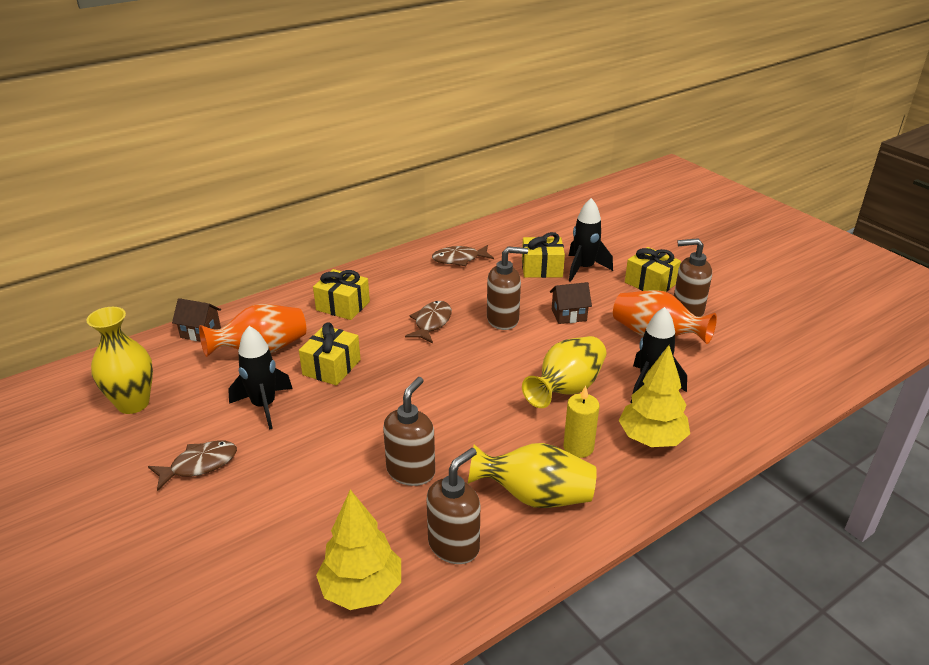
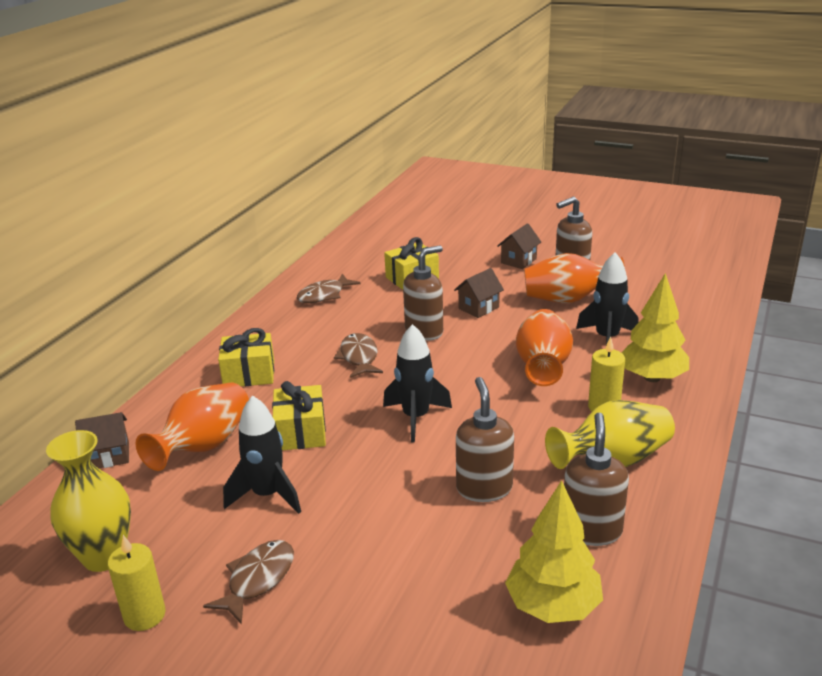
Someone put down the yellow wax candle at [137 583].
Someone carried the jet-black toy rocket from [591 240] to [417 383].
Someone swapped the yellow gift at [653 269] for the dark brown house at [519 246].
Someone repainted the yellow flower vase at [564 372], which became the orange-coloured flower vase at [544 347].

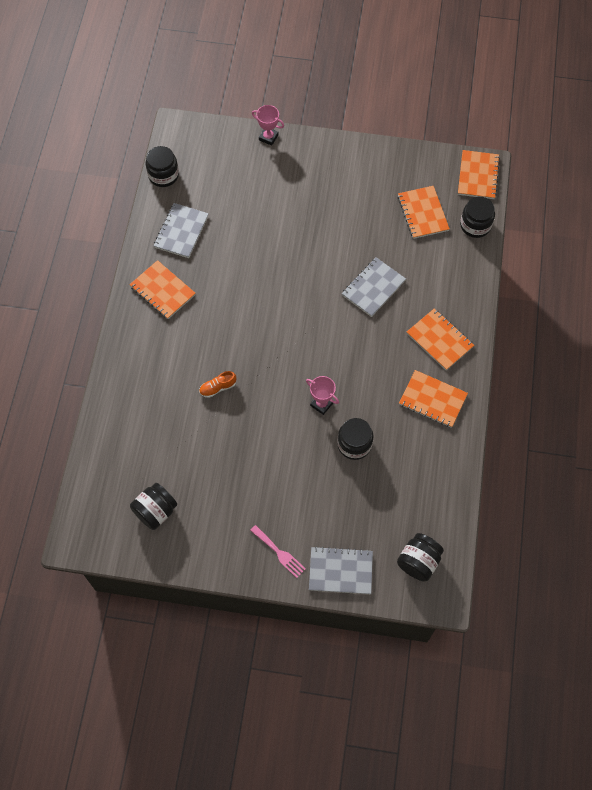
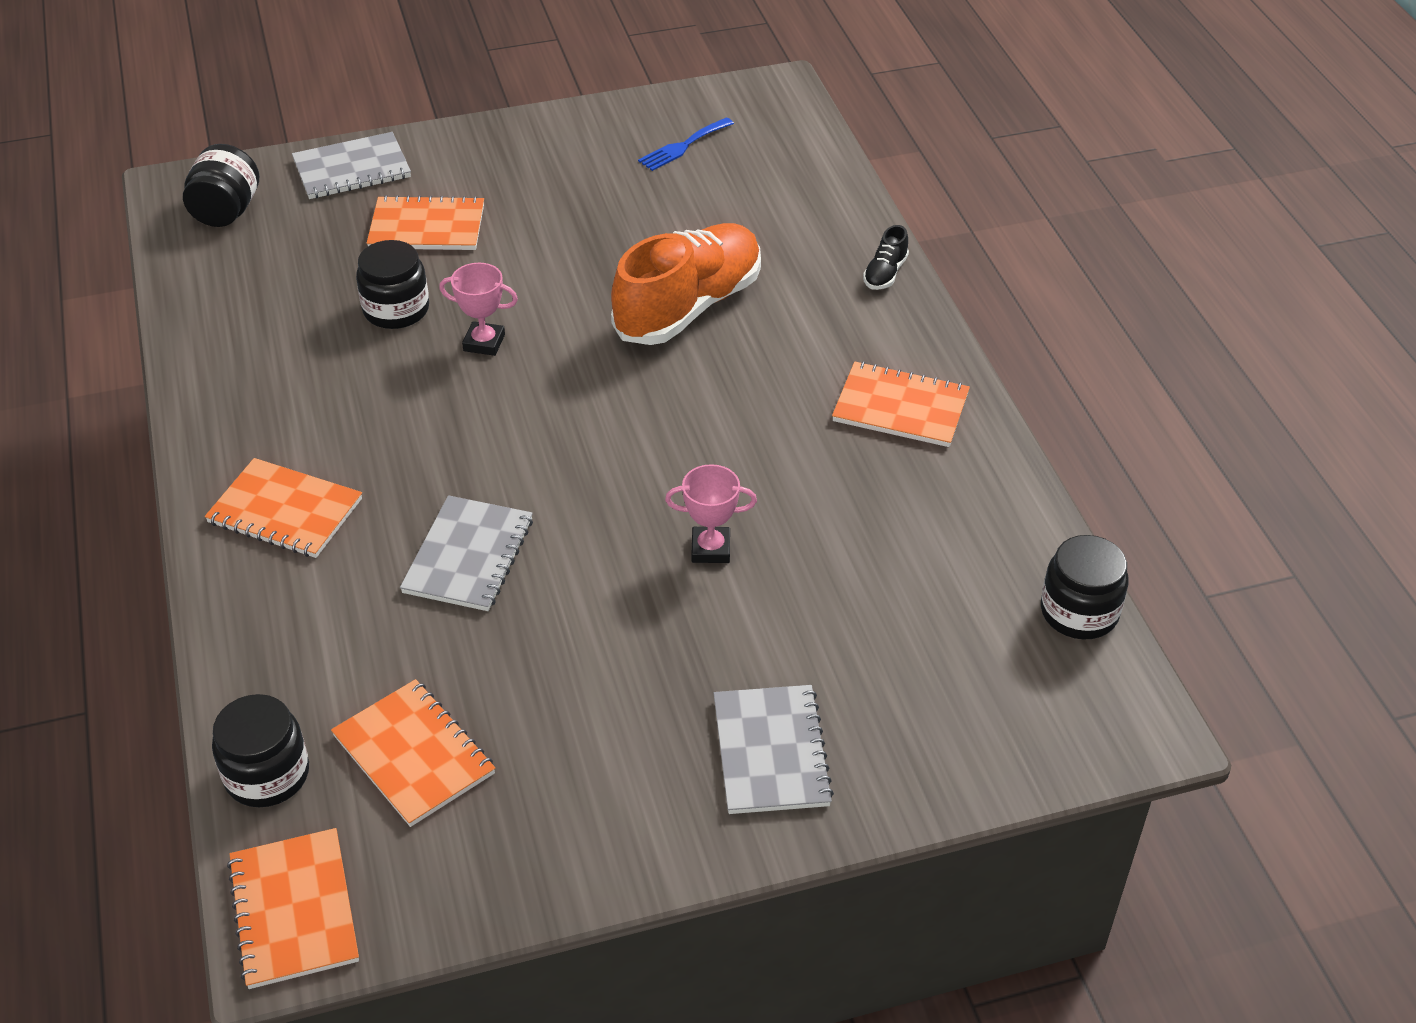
Someone carried the orange-coloured exercise book from [433 399] to [425 222].
Someone scaled the orange-coloured lace-up shoe at [217 384] by 2.49.
Someone swapped the jet-black jar at [153 506] for the blue fork at [686 144].
Someone carried the rosy trophy from [268 125] to [711 513].
Someone carried the gray exercise book from [181 230] to [774 749].
Someone put down the jet-black lace-up shoe at [886 257].
Someone took away the rosy fork at [278 551].

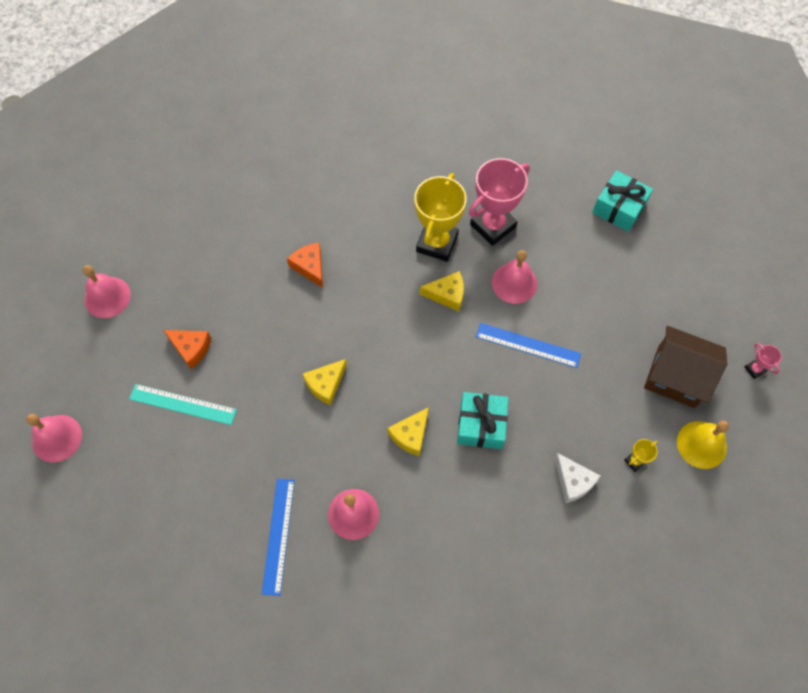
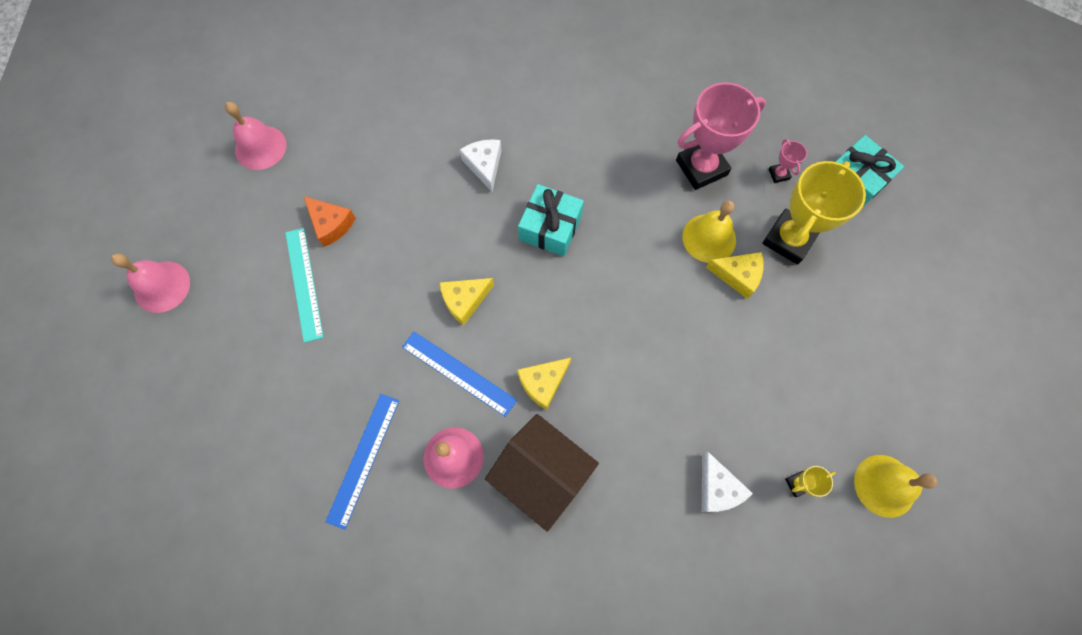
Someone rotated the teal straightedge at [183 404] by 45 degrees clockwise.
Someone carried the blue straightedge from [528 345] to [459 374].
Someone repainted the orange-coloured piece of cheese at [305 265], which became the pure white piece of cheese at [481 165].
Someone carried the dark brown house from [686 367] to [542 473].
Someone carried the teal gift from [483 420] to [551 220].
Someone repainted the rosy school bell at [515 277], which became the yellow school bell at [709 231].
Someone carried the yellow piece of cheese from [442 291] to [735 275].
Someone carried the yellow trophy from [440 217] to [814 213].
Someone carried the rosy trophy from [763 361] to [787 161].

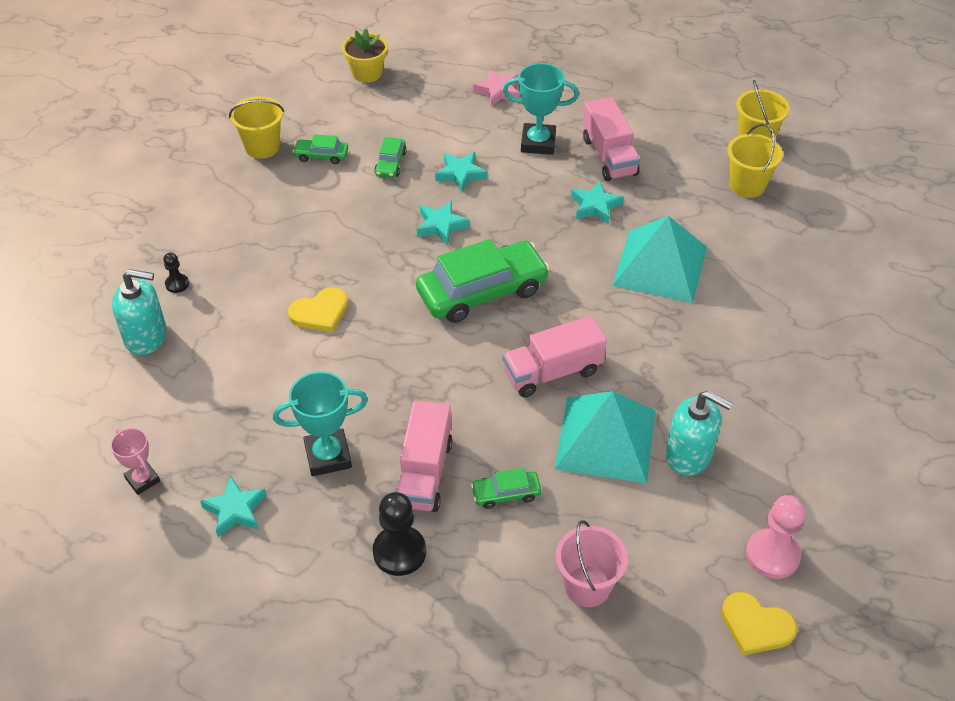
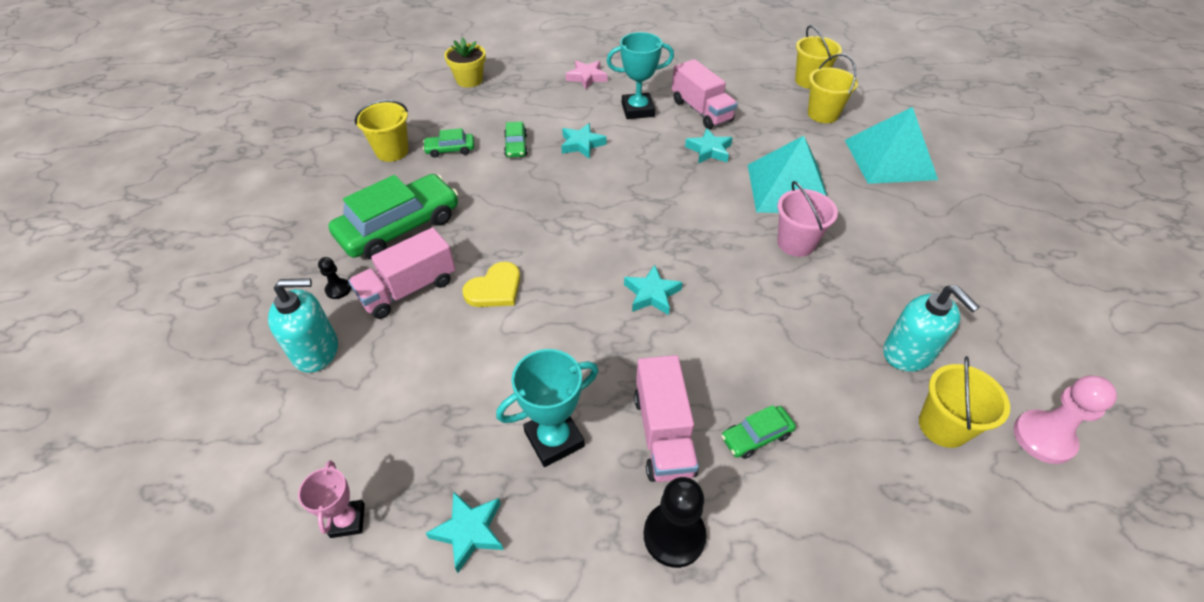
Someone rotated the rosy trophy at [135 461] by 45 degrees clockwise.
Someone carried the leaf-green automobile from [483 281] to [393 216].
Someone carried the rosy lorry from [555 357] to [402 273].
Someone carried the teal star from [443 223] to [653 290].
Someone carried the rosy pail from [592 563] to [807 219].
Someone carried the teal solid pyramid from [605 437] to [891 145].
Someone rotated the teal soap dispenser at [699 433] by 45 degrees clockwise.
Someone put down the yellow pail at [964 402].
Someone took away the yellow love heart at [759 624].

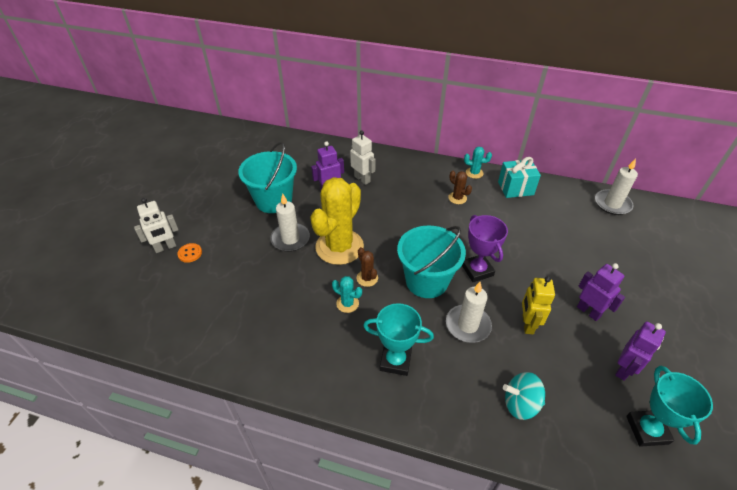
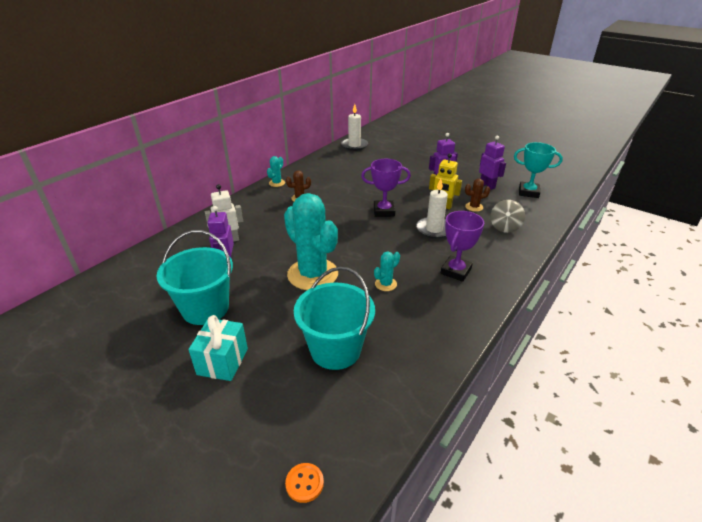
Someone carried the teal gift from [519 177] to [218 348].
Someone repainted the yellow prickly plant at [337 221], which became the teal prickly plant at [311 241].
Someone carried the orange-coloured button from [189 253] to [304 483].
Someone carried the teal pail from [431 261] to [334 318].
Someone repainted the teal trophy at [398 339], which became the royal purple trophy at [462 246].
Someone carried the dark brown prickly plant from [367 267] to [477 195].
Someone repainted the teal spinning top at [524 396], which became the gray spinning top at [507 216].
Someone took away the pure white toy robot at [156 225].
Someone took away the pure white wax candle at [290 223].

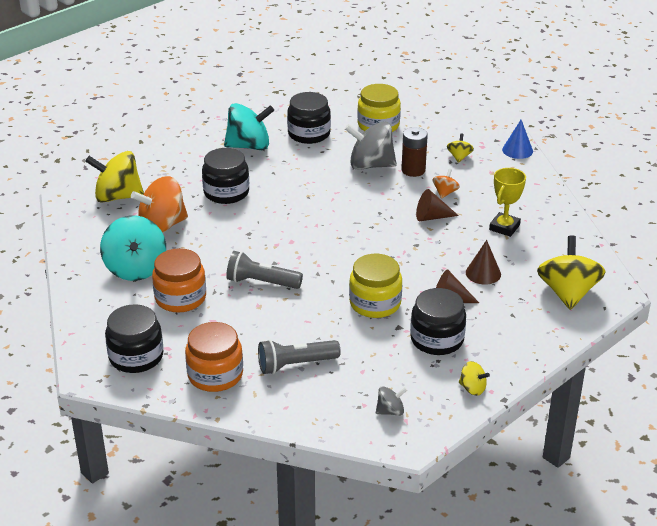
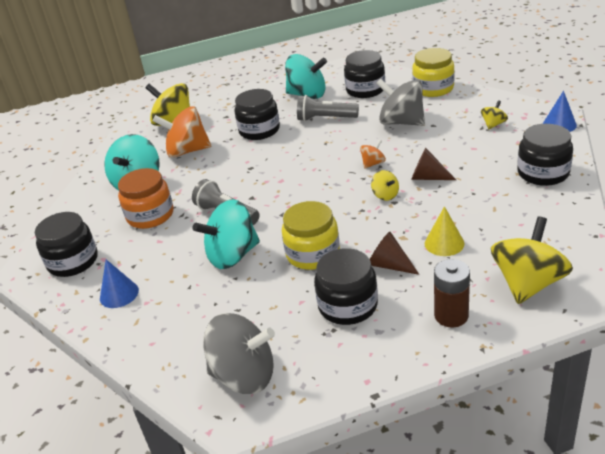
Someone swapped the orange-coloured jar at [214 357] for the blue cone at [119 283].
Someone put down the teal spinning top at [226 234].
Someone scaled the gray spinning top at [391 401] by 2.11.
Someone carried the gray flashlight from [299 356] to [328 108].
Someone carried the orange-coloured spinning top from [446 184] to [373 154].
Someone carried the yellow spinning top from [474 378] to [385 185].
Someone repainted the dark brown cone at [483 262], which became the yellow cone at [444 231].
Someone carried the dark brown battery from [415 152] to [452 293].
Someone put down the jet-black jar at [545 155].
Someone took away the yellow trophy at [507 202].

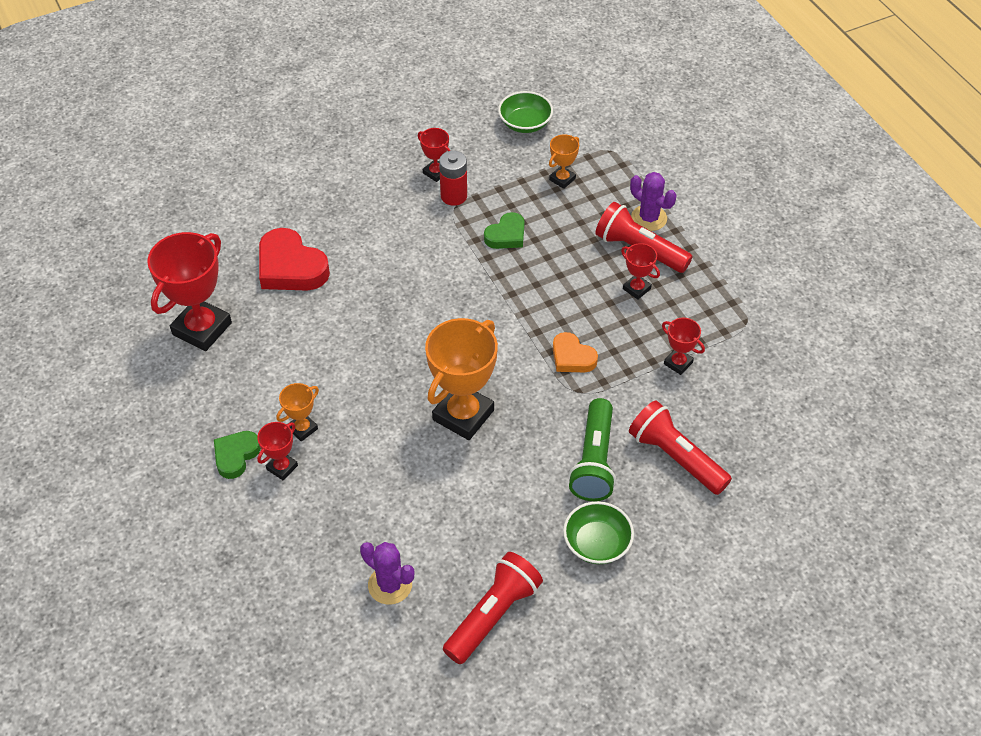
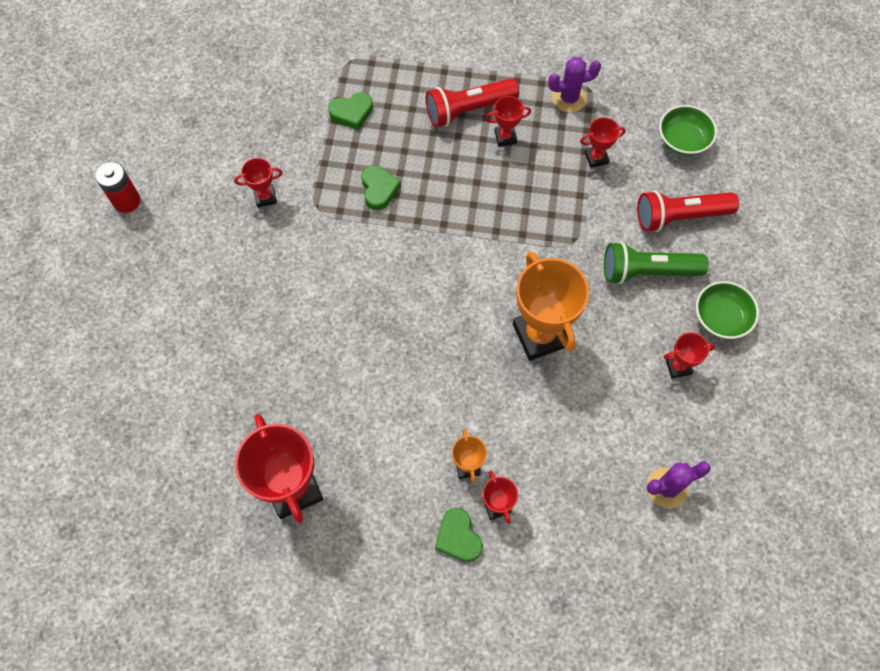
Someone carried the scarlet battery from [453 178] to [117 187].
Someone swapped the orange-coloured trophy at [564 161] for the leaf-green love heart at [350 111].
Someone carried the royal purple prickly plant from [653 201] to [574 85].
Someone rotated the leaf-green flashlight at [592 449] by 135 degrees clockwise.
Someone carried the leaf-green serving bowl from [525 112] to [688 130].
Someone put down the scarlet trophy at [689 355].
Someone took away the scarlet love heart at [294 259].
Someone took away the scarlet flashlight at [493 608].
Someone took away the orange-coloured love heart at [575 352].

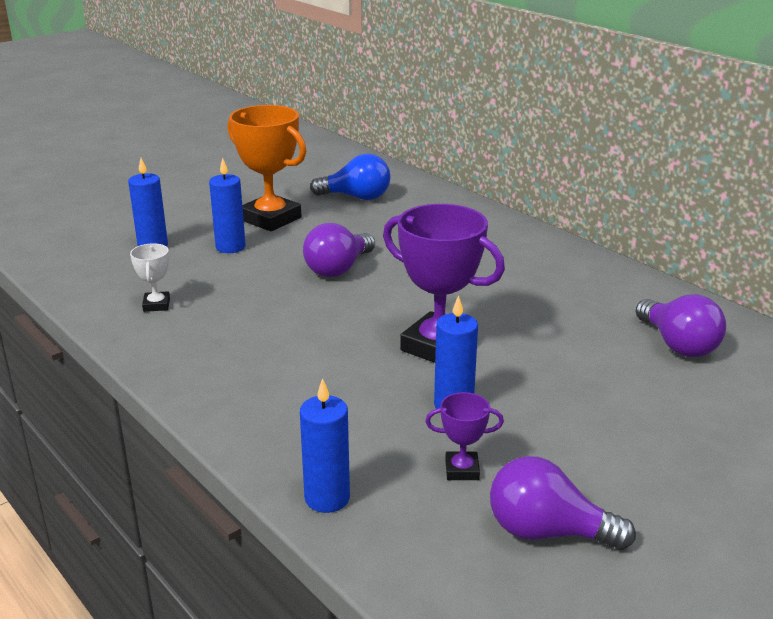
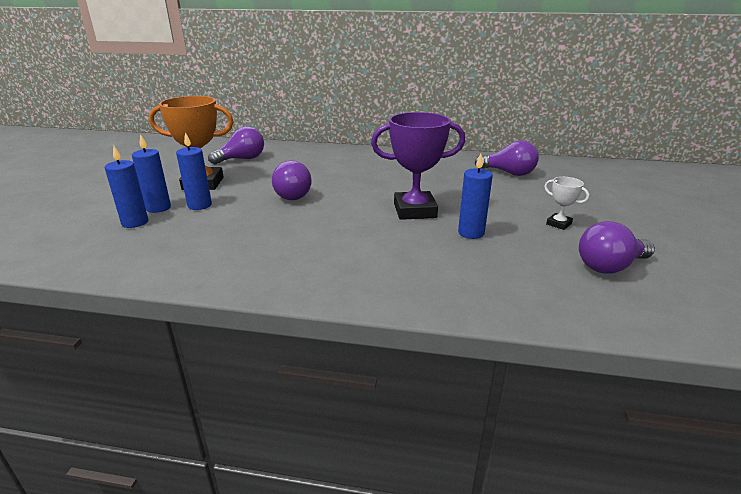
Someone carried the blue wax candle from [325 445] to [151 173].
Someone repainted the blue lightbulb at [350 177], which became the royal purple lightbulb at [236 145].
Someone carried the pure white trophy from [150 277] to [566 203].
Someone took away the royal purple trophy at [464 436].

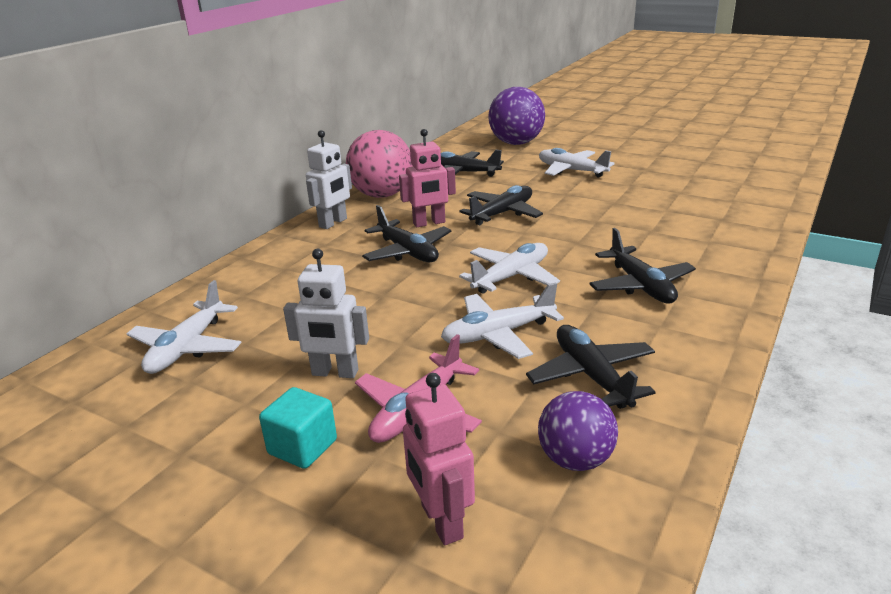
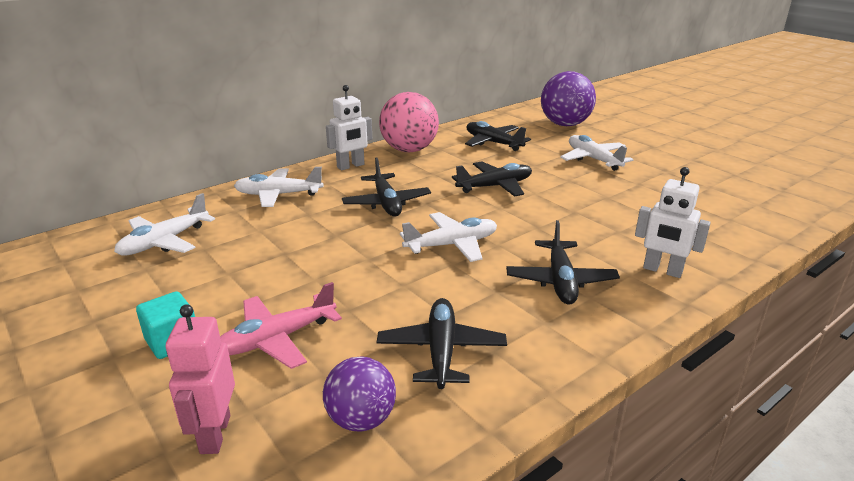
Someone carried the pure white aeroplane from [502 320] to [279 187].
Someone carried the pure white toy robot from [326 313] to [673 222].
Someone took away the rosy toy robot at [427 178].

